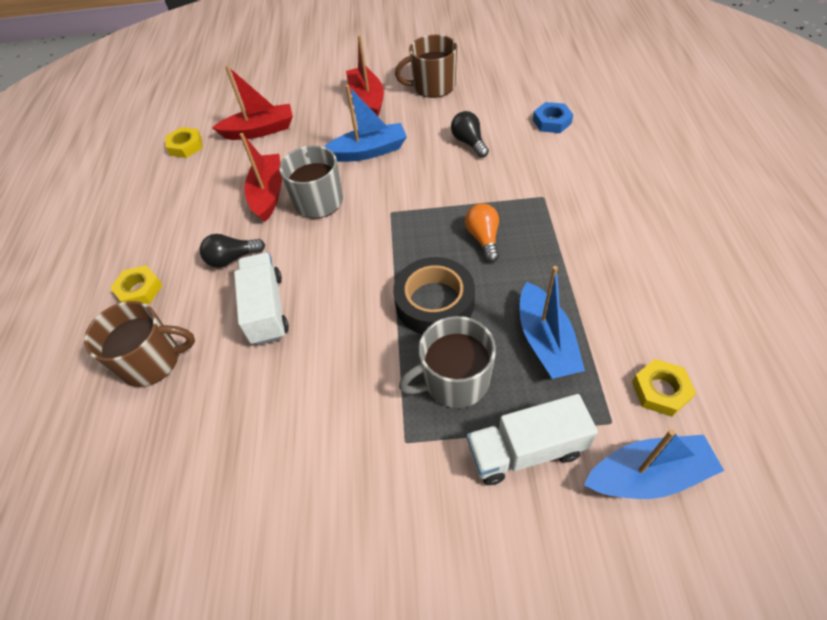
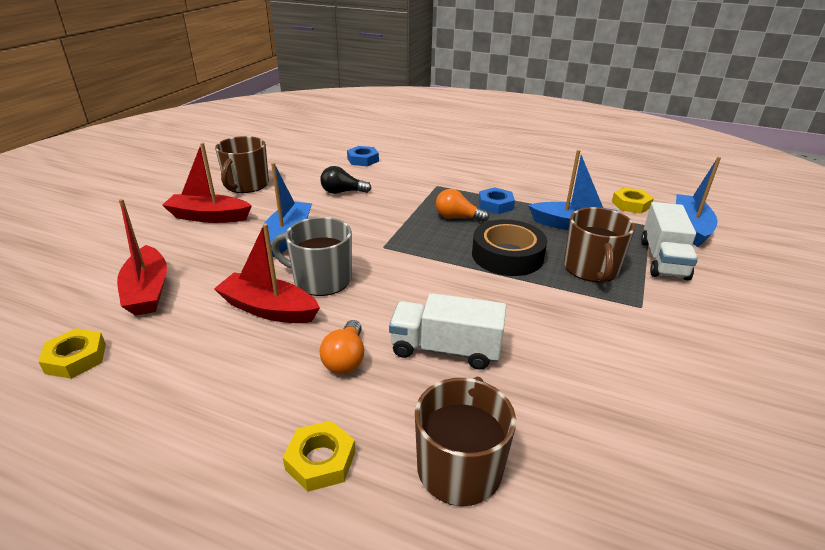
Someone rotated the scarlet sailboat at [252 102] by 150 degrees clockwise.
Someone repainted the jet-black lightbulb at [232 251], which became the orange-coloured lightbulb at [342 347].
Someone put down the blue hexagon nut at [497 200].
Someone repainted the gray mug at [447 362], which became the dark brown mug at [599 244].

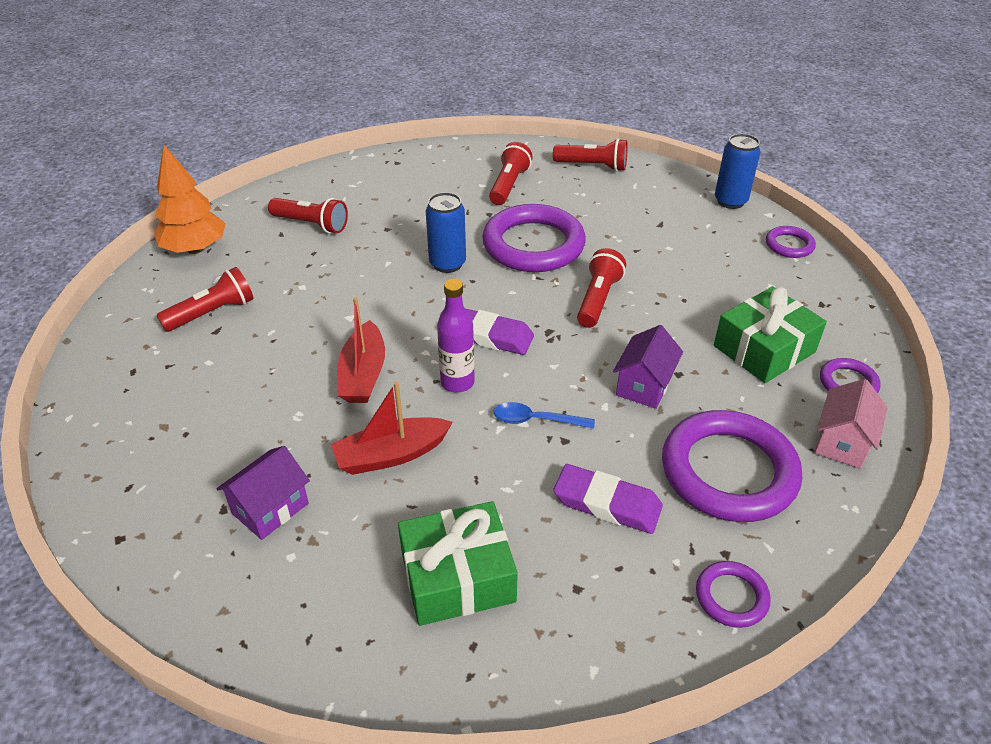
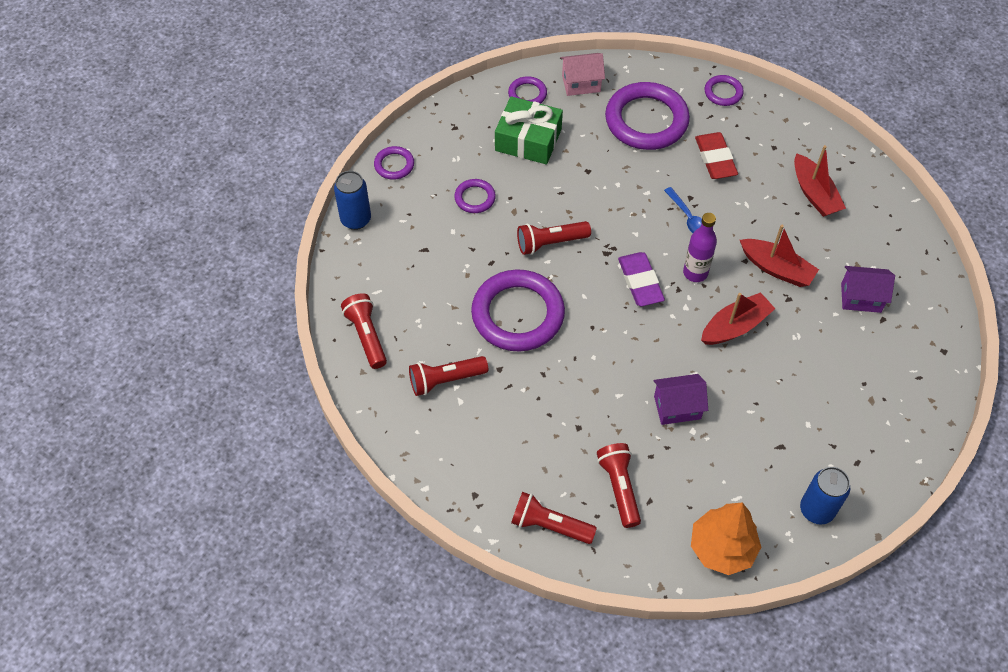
Someone put down the royal purple hoop at [475 196].
Someone carried the scarlet flashlight from [205 299] to [554 518].
Someone carried the royal purple house from [648 367] to [681 399].
Someone repainted the royal purple gum eraser at [608 499], which became the scarlet gum eraser at [716 155].
Someone swapped the leaf-green gift at [458 563] for the scarlet sailboat at [820 181].
Someone carried the blue soda can from [446 232] to [825 496].

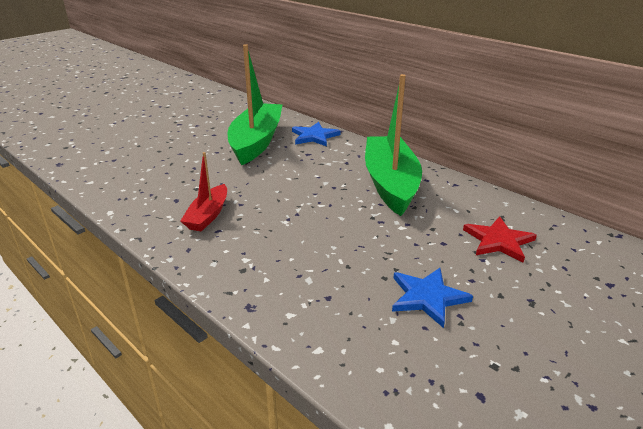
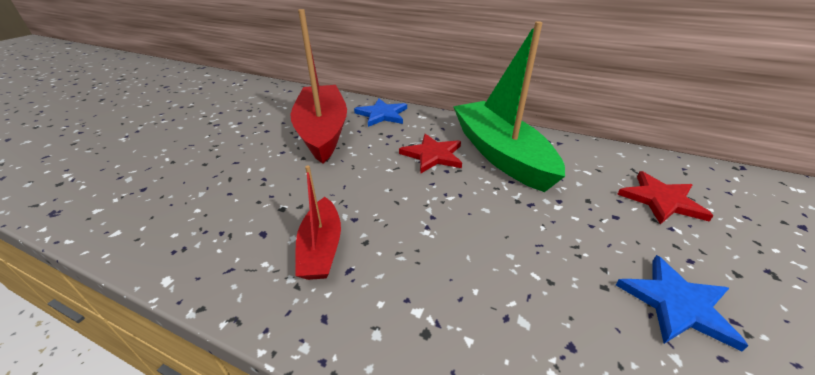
Someone repainted the leaf-green sailboat at [255 104], which became the scarlet sailboat at [319 86].
Someone put down the scarlet star at [430 154].

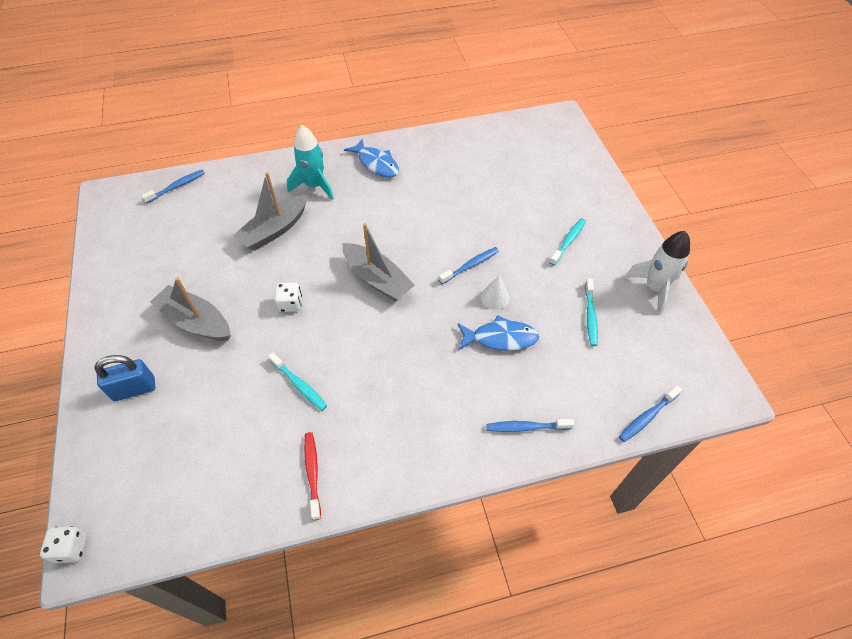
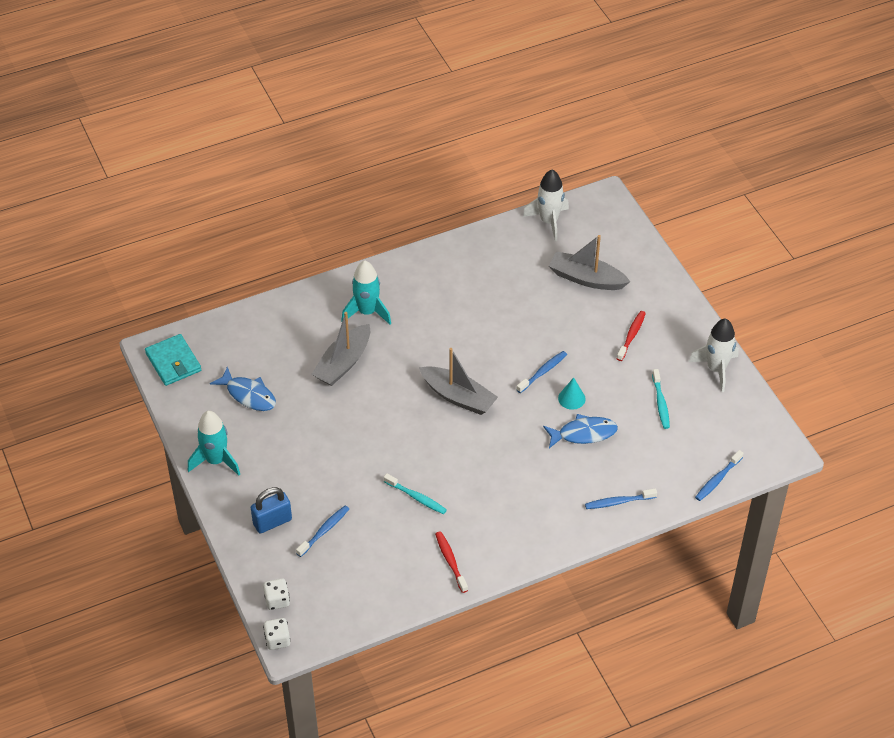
Someone put down the teal wallet at [173 360].
Someone put down the teal toy rocket at [214 443].
Someone carried the blue toy fish from [371 158] to [243 389].
Someone carried the pure white die from [288 297] to [276 594].
Someone carried the blue tooth brush from [173 187] to [322 531].
Someone put down the pure white toy rocket at [546 205].
Someone carried the gray sailboat from [190 309] to [589 262].
Someone repainted the pure white cone at [495 292], which became the teal cone at [572 393].
Someone repainted the teal tooth brush at [567 242], which became the scarlet tooth brush at [631 336].

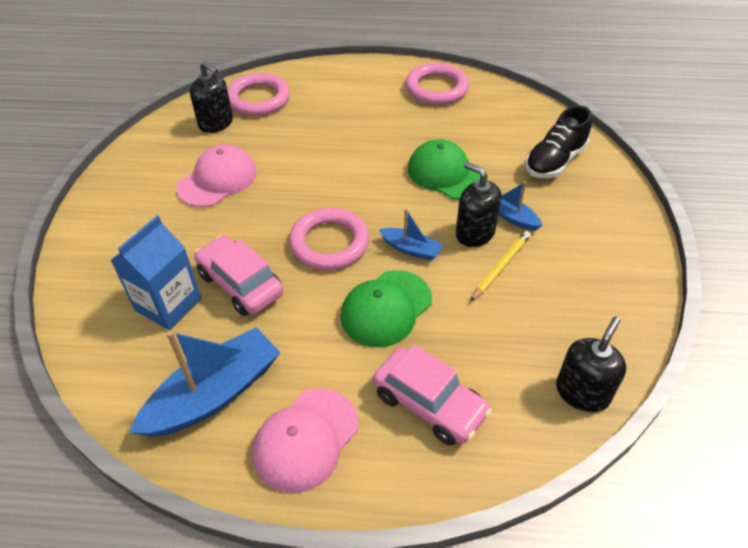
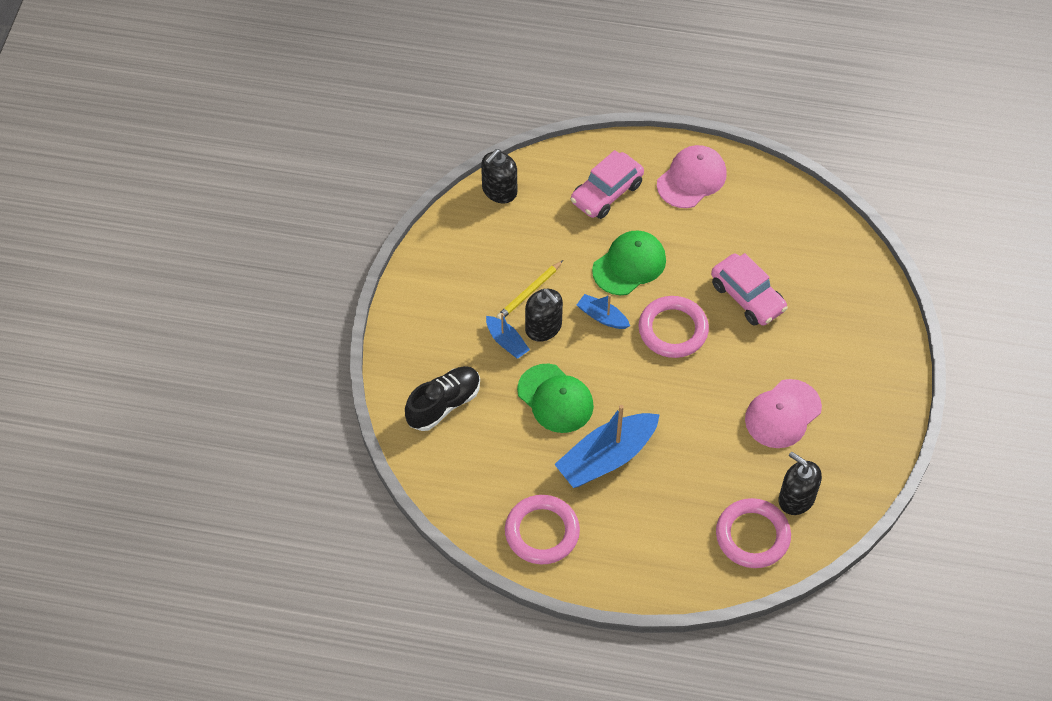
Someone carried the blue sailboat from [204 382] to [607 446].
Someone rotated the rosy automobile at [432 395] by 90 degrees counterclockwise.
Someone took away the blue juice carton at [155 272].

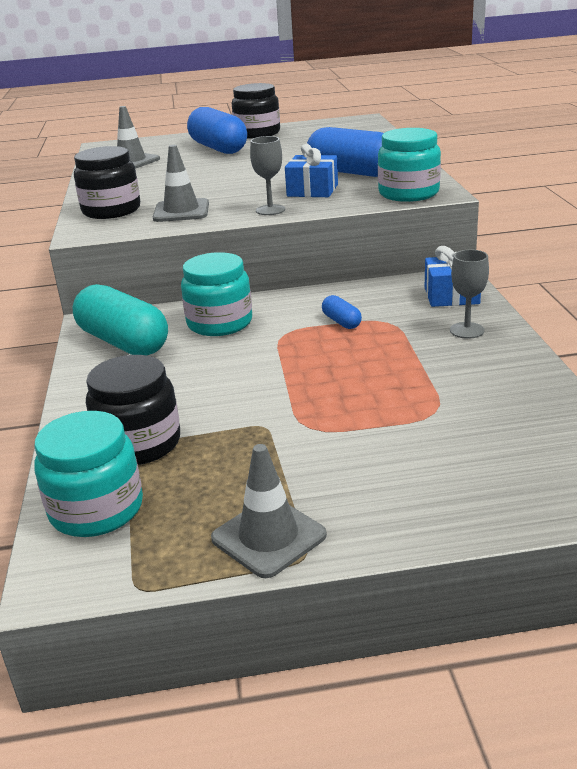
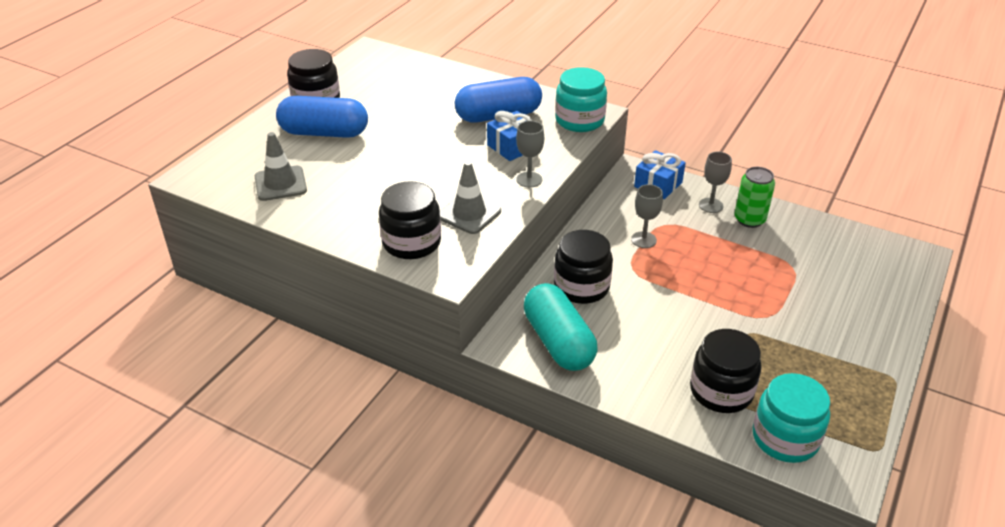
Someone rotated the teal pill at [120 320] by 75 degrees clockwise.
Someone repainted the teal jar at [216 294], which became the jet-black jar at [583 267].
Someone swapped the blue pill at [342 312] for the gray wine glass at [647 216].
Someone put down the leaf-green soda can at [754 197].
Someone took away the gray road cone at [269 511].

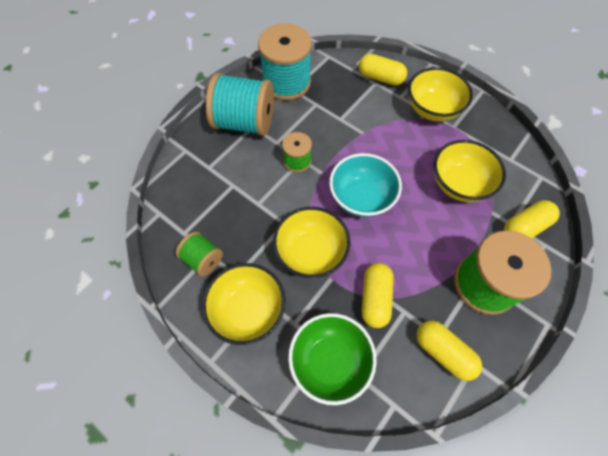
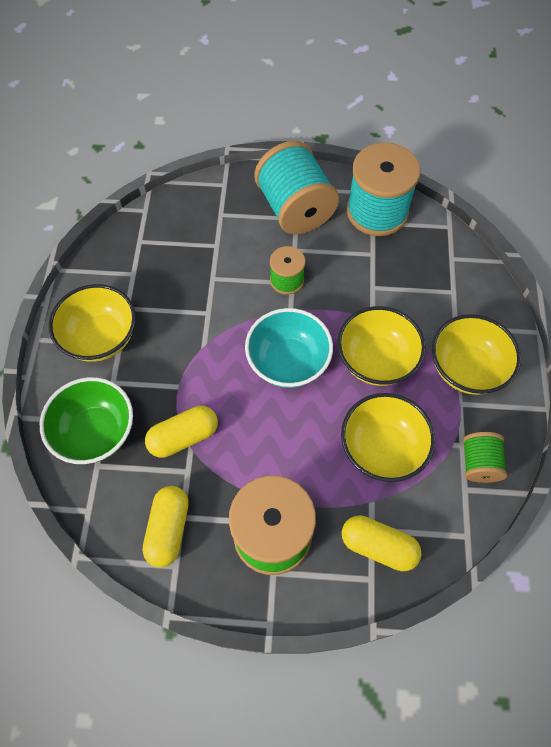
Someone carried the yellow serving bowl from [312 242] to [381 346].
Someone carried the leaf-green bobbin from [199 254] to [485 457].
Someone took away the yellow pill at [383 70].

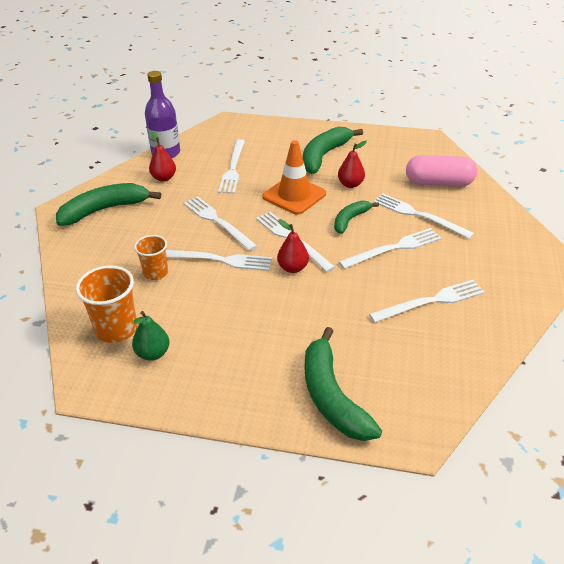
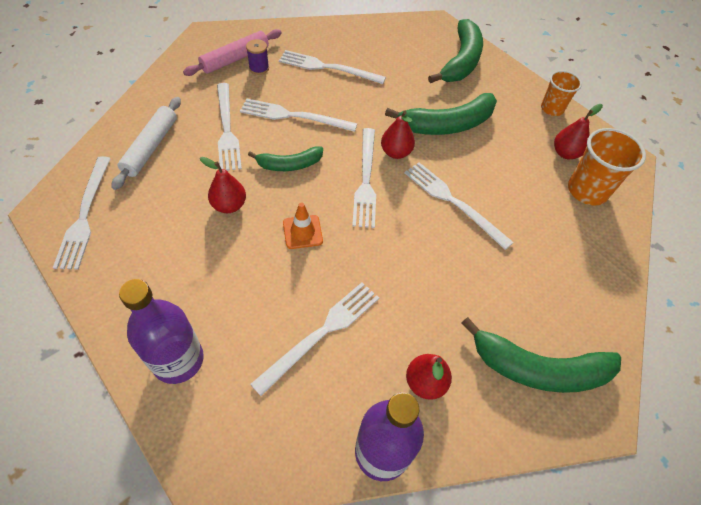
Someone carried the pure white fork from [220 223] to [82 213].
Someone swapped the rosy pill at [441 171] for the pure white pastry roller at [146 143].
Someone put down the royal purple flask at [161 331].
Someone put down the rosy pastry roller at [232 52].
Someone put down the royal purple bobbin at [257 57].
Someone scaled the orange-coloured road cone at [294 177] by 0.55.
Someone carried the leaf-green banana from [333 150] to [441 114].
Someone carried the orange-coloured beaker from [151 257] to [561 93].
Someone repainted the leaf-green pear at [150 336], which became the scarlet pear at [578 131].

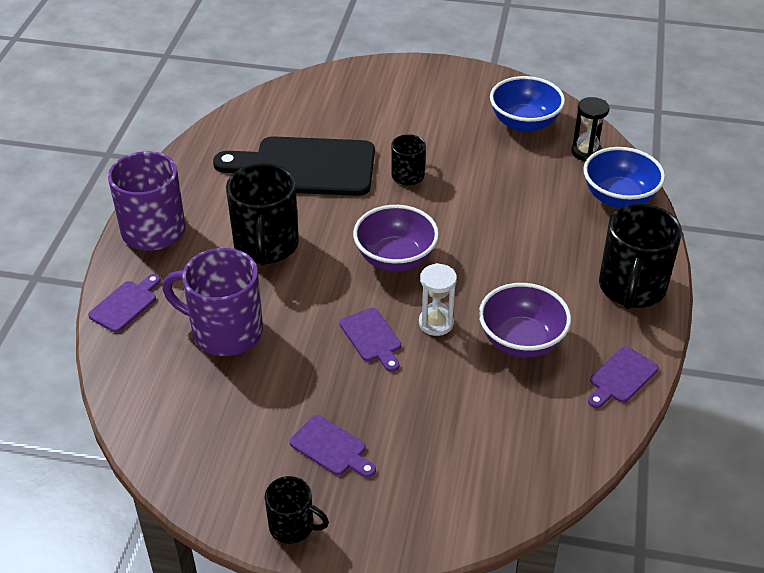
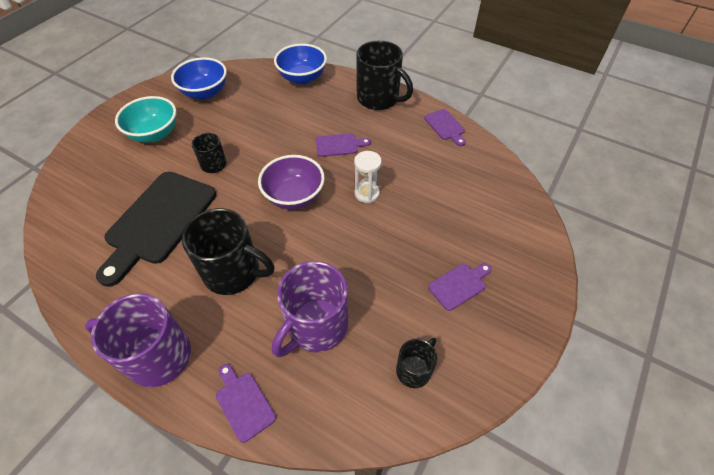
Someone put down the teal serving bowl at [146 119].
Someone carried the royal purple bread board from [370 340] to [343 145].
Someone carried the jet-black mug from [297 510] to [416 363].
Someone took away the royal purple serving bowl at [525 320].
Someone took away the jet-black hourglass at [590 129].

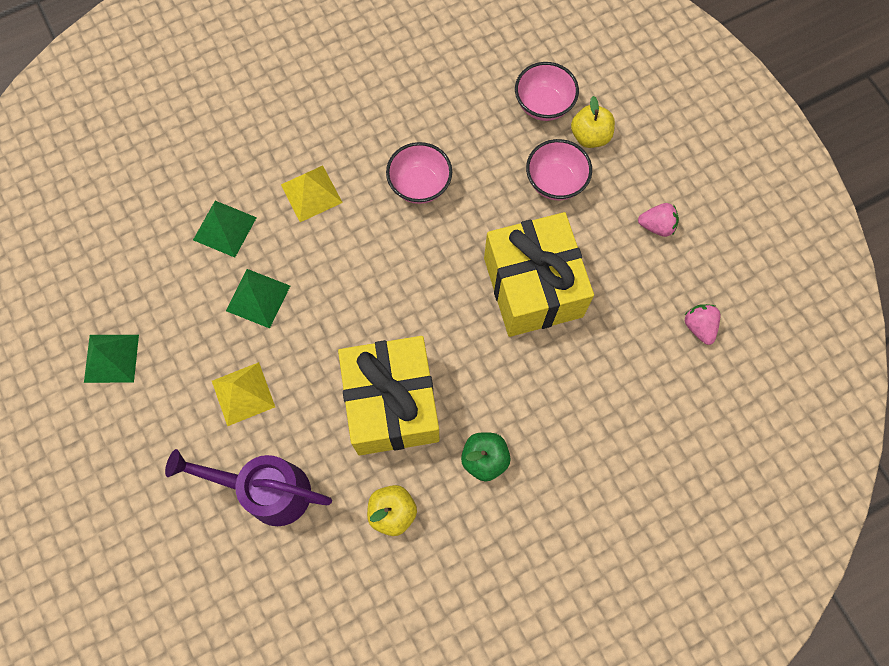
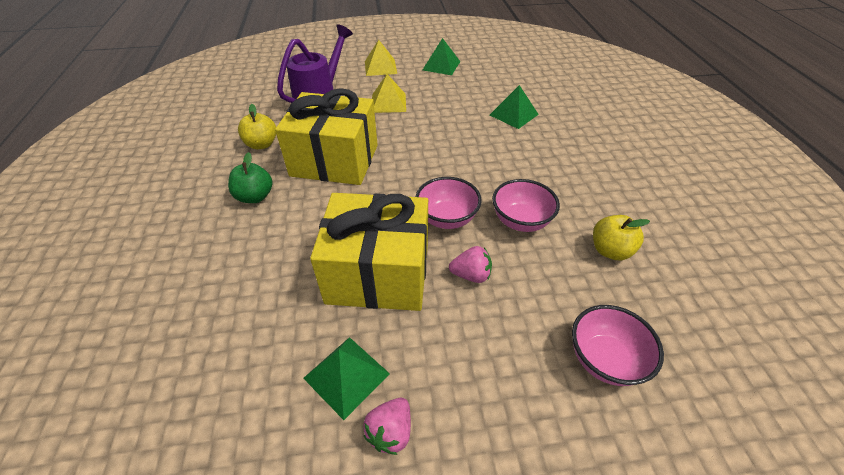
Someone carried the leaf-green solid pyramid from [258 298] to [346 378].
Someone carried the yellow solid pyramid from [312 194] to [381 58].
Someone carried the rosy serving bowl from [559 169] to [449 203].
Someone carried the rosy berry from [702 324] to [470 264].
Someone carried the yellow apple from [593 122] to [621 237].

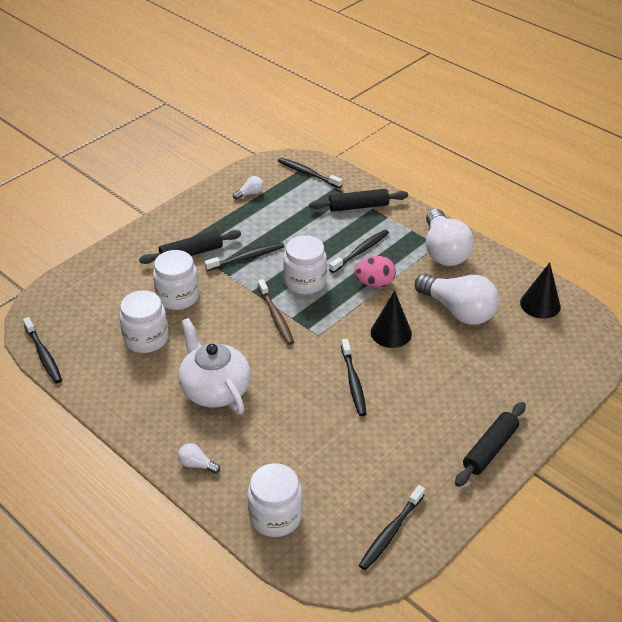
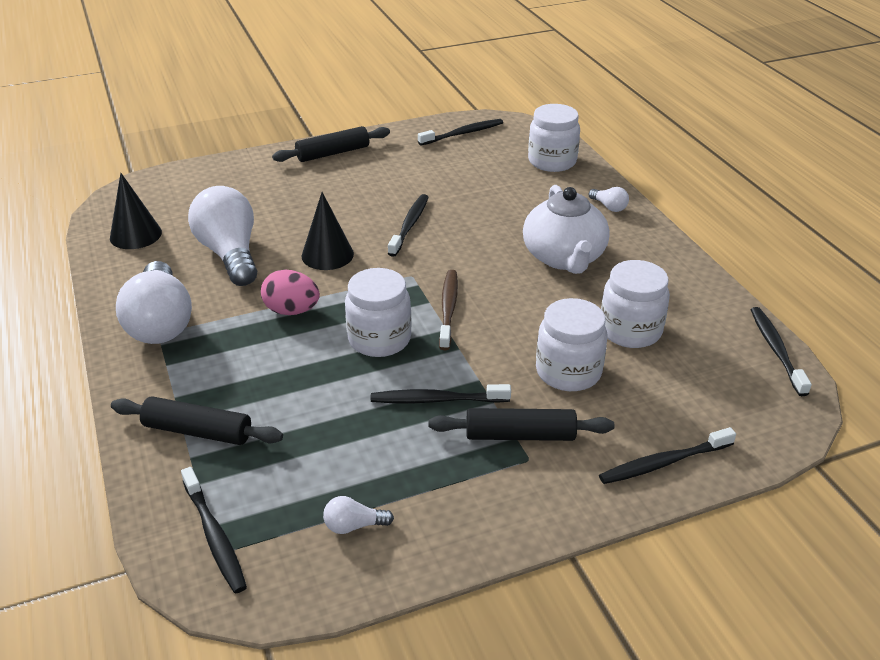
Someone rotated the pure white lightbulb at [450 237] by 150 degrees clockwise.
Someone carried the jet-black tooth brush from [359 251] to [667 455].

